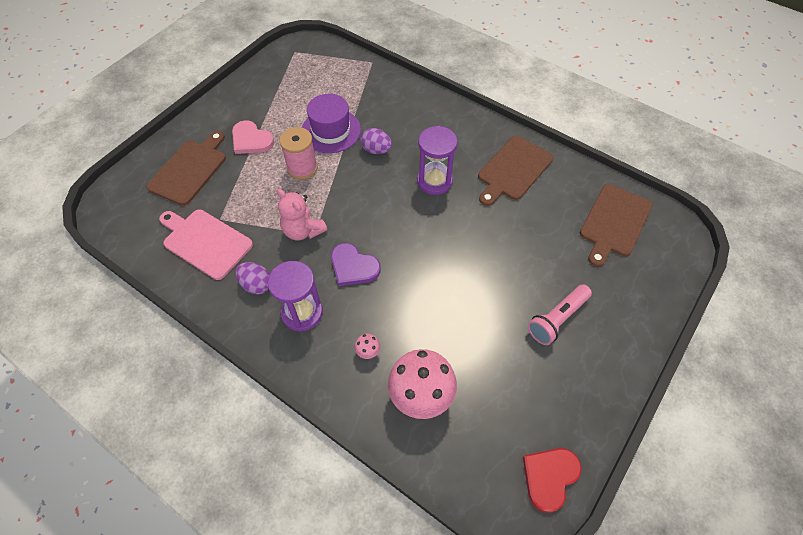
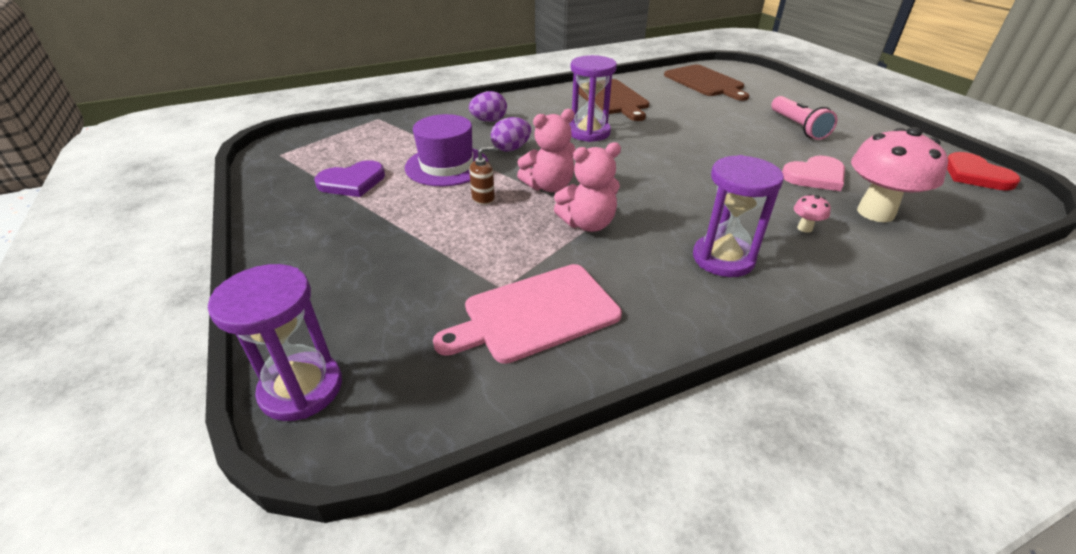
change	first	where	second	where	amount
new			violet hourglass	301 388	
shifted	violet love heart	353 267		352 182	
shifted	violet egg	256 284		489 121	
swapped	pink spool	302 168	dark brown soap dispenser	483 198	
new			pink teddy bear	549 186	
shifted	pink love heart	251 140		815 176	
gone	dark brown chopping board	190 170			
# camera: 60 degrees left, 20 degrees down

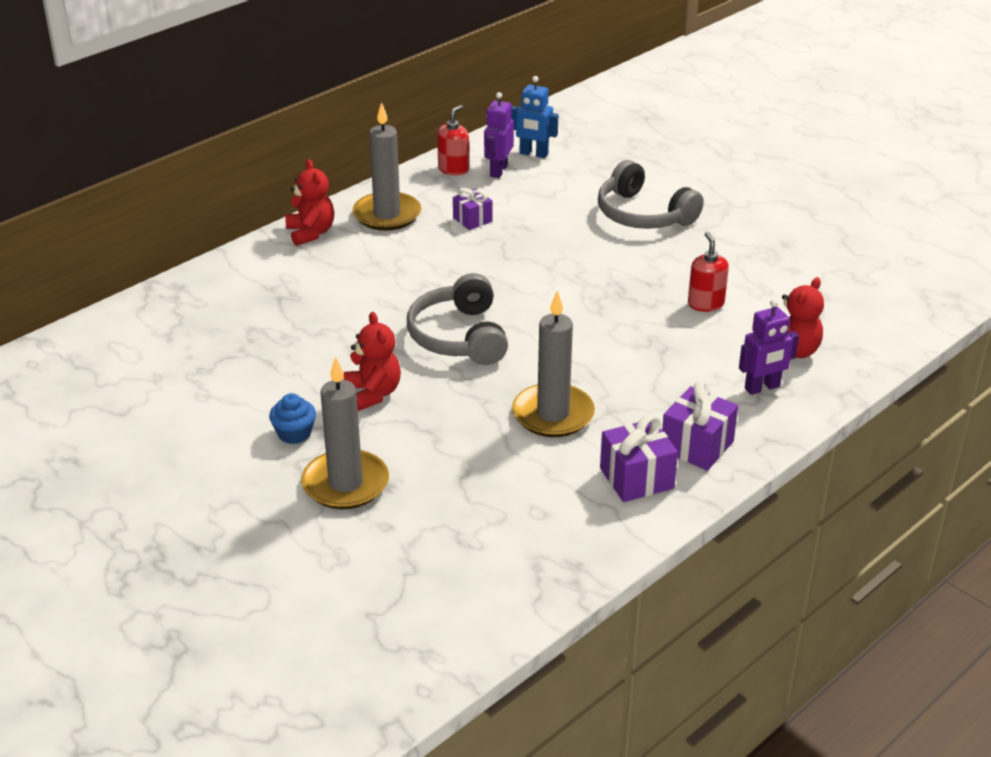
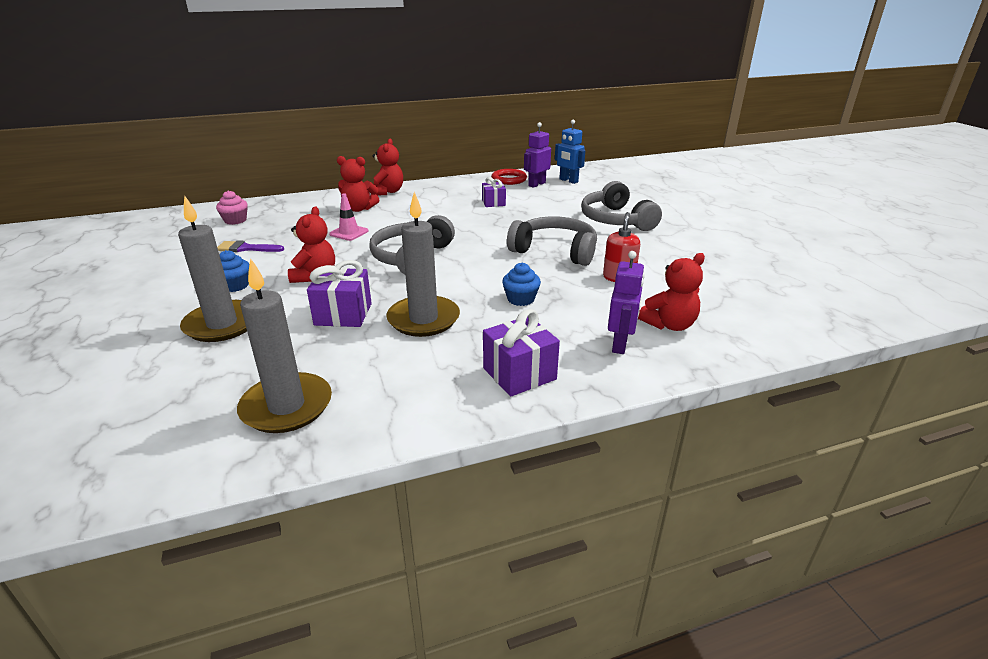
change	first	where	second	where	amount
new			pink fairy cake	235 220	
new			violet brush	246 248	
shifted	gray wax candle	387 215		286 406	
shifted	violet present	636 478		343 314	
new			pink traffic cone	349 233	
new			scarlet teddy bear	359 209	
swapped	scarlet soap dispenser	453 169	scarlet ring	509 179	
new			royal blue fairy cake	521 299	
new			gray headphones	555 251	
rotated	violet robot figure	762 388		620 344	75 degrees counterclockwise
# camera: 25 degrees right, 5 degrees down

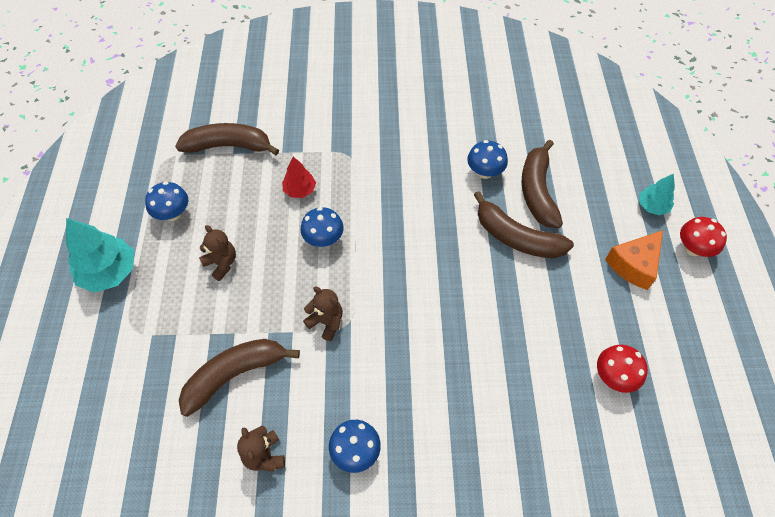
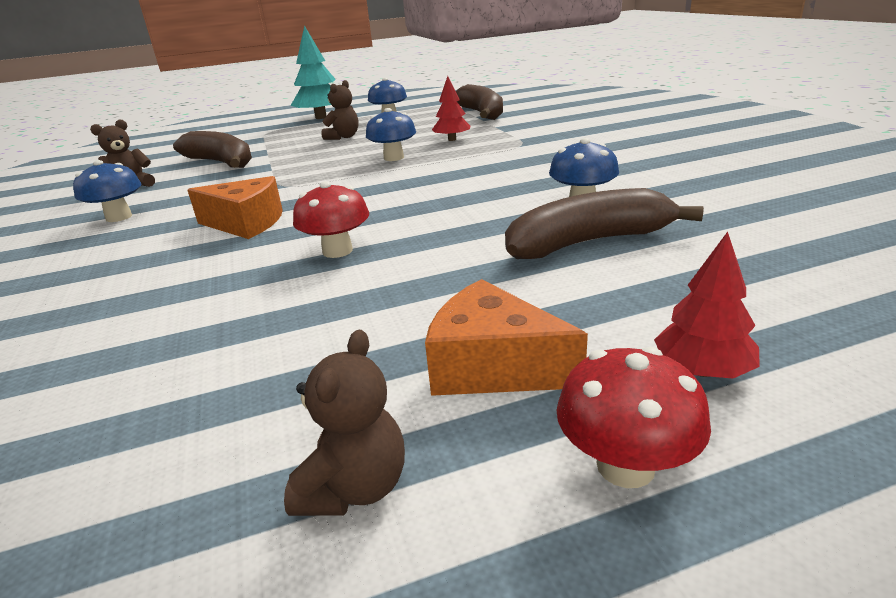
change	first	where	second	where	amount
new			orange-coloured piece of cheese	246 223	
shifted	dark brown teddy bear	326 322		355 488	
shifted	scarlet mushroom	614 377		337 251	
repainted	teal toy tree	652 206	scarlet toy tree	702 370	
gone	dark brown toy banana	517 238			
# camera: 75 degrees right, 30 degrees down

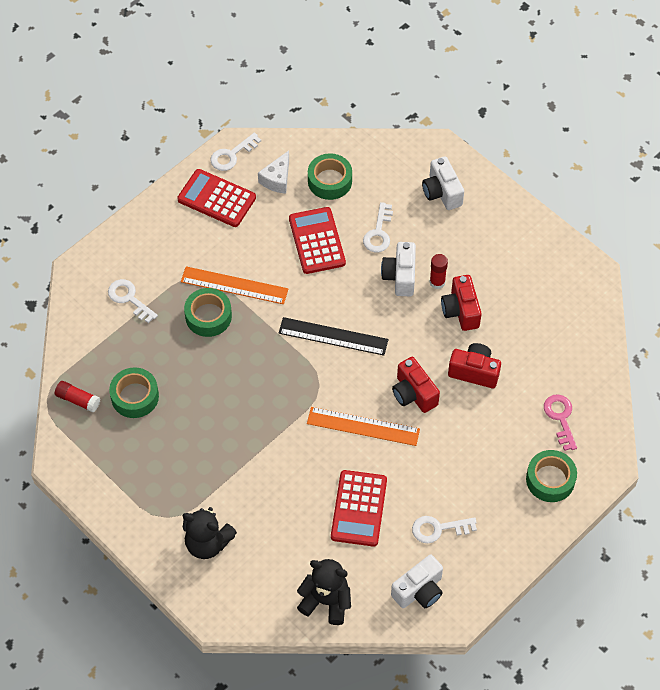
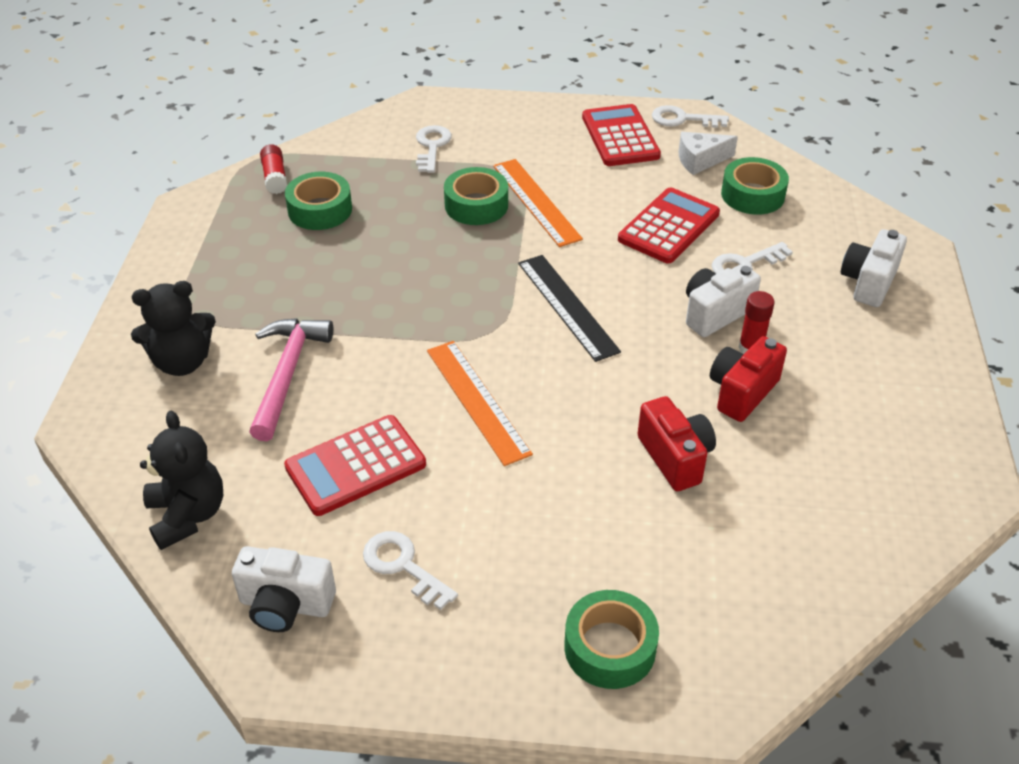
change	first	where	second	where	amount
rotated	jet-black teddy bear	207 543		182 362	90 degrees counterclockwise
new			pink hammer	287 374	
gone	scarlet camera	413 394			
gone	pink key	560 418			
# camera: 50 degrees right, 15 degrees down

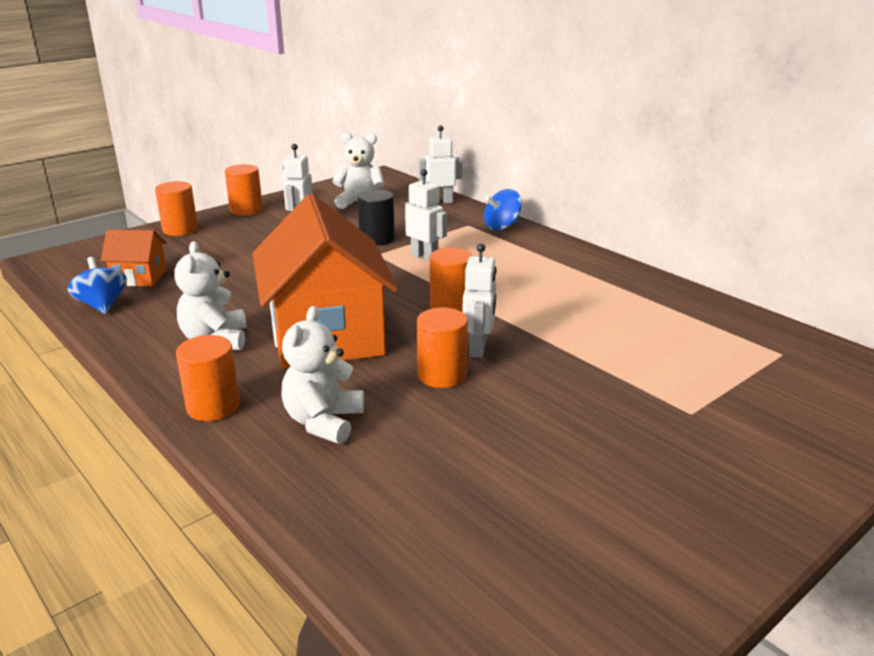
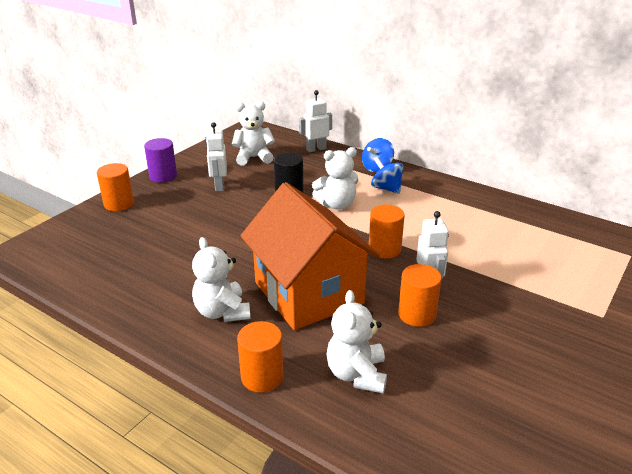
change	first	where	second	where	amount
repainted	orange-coloured cylinder	246 210	violet cylinder	163 176	
swapped	snow-white robot figure	424 257	snow-white teddy bear	336 204	
shifted	royal blue toy top	102 305		386 188	
gone	orange-coloured toy house	139 277			
# camera: 15 degrees left, 5 degrees up

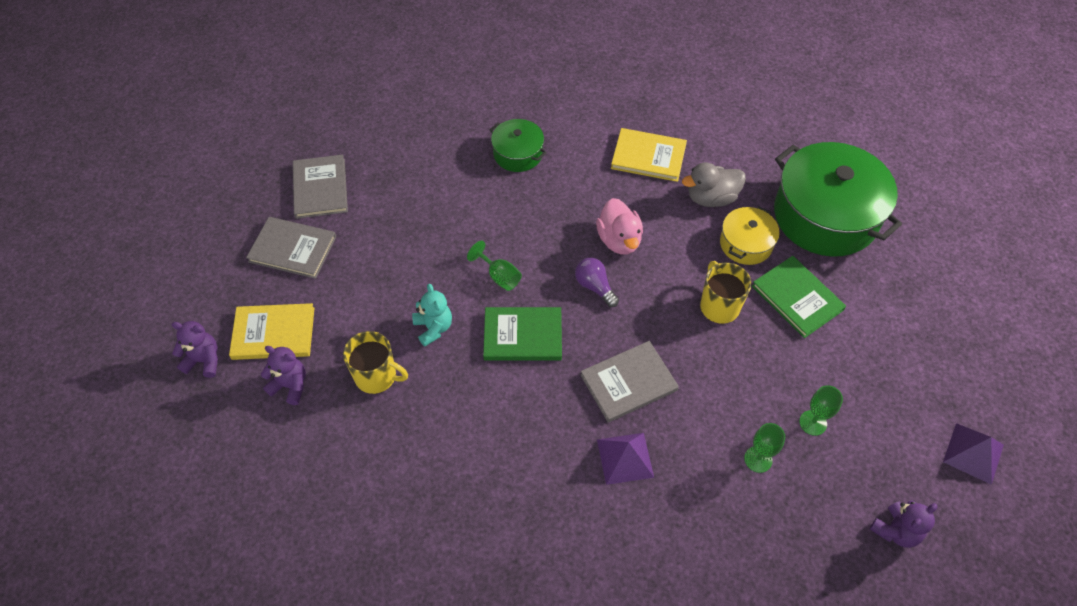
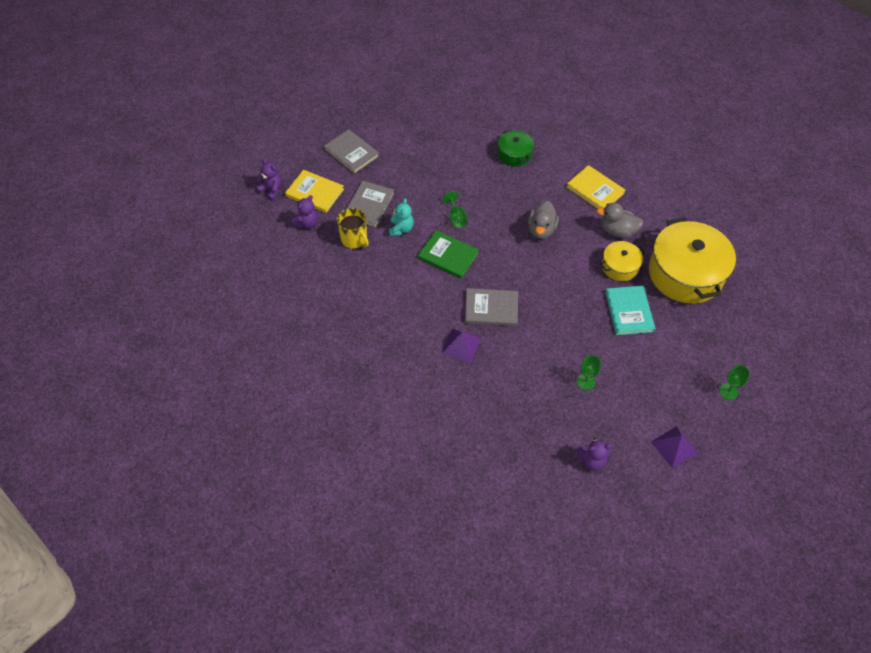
change	first	where	second	where	amount
rotated	violet teddy bear	290 385		307 223	75 degrees clockwise
shifted	gray hardcover	320 188		369 205	
repainted	pink duck	619 240	gray duck	541 230	
repainted	leaf-green hardcover	797 298	teal hardcover	629 311	
repainted	leaf-green stockpot	825 215	yellow stockpot	685 273	
shifted	leaf-green wine glass	758 459		728 391	
gone	violet bulb	595 287			
gone	yellow coffee mug	719 306			
# camera: 30 degrees right, 0 degrees up

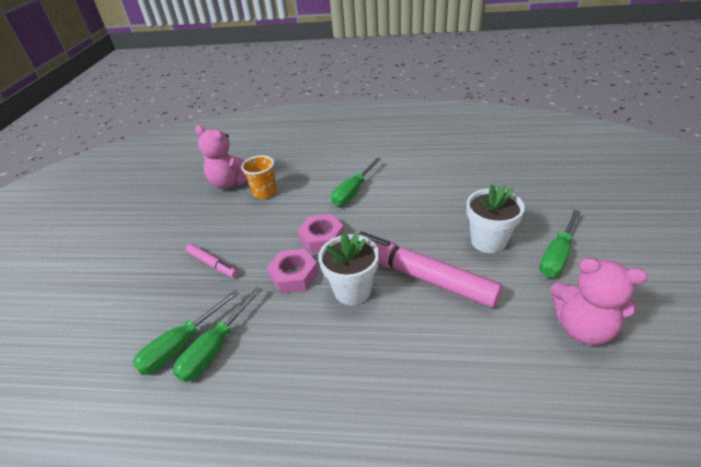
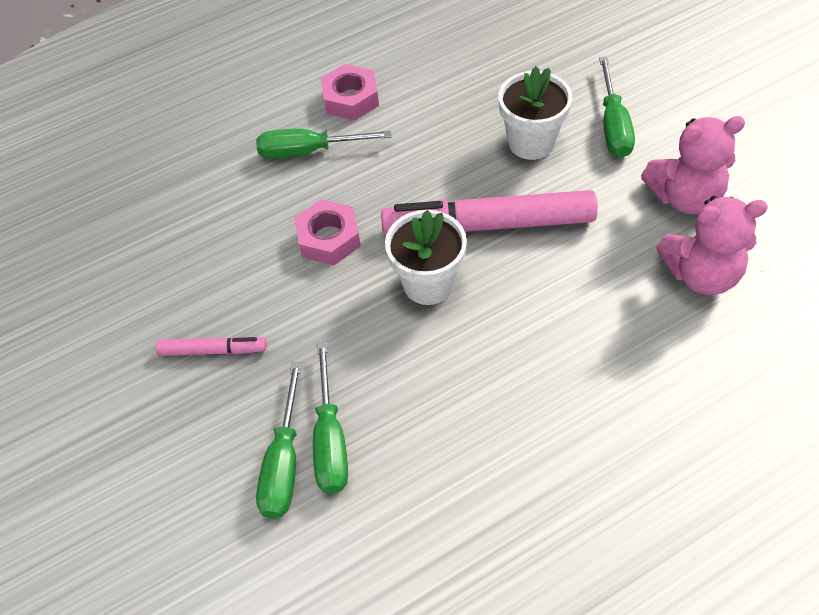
change	first	where	second	where	amount
rotated	leaf-green flat screwdriver	353 192		308 151	90 degrees clockwise
shifted	pink hex nut	294 275		351 99	
shifted	pink teddy bear	230 183		701 274	
gone	orange-coloured cup	265 192			
# camera: 35 degrees left, 15 degrees up

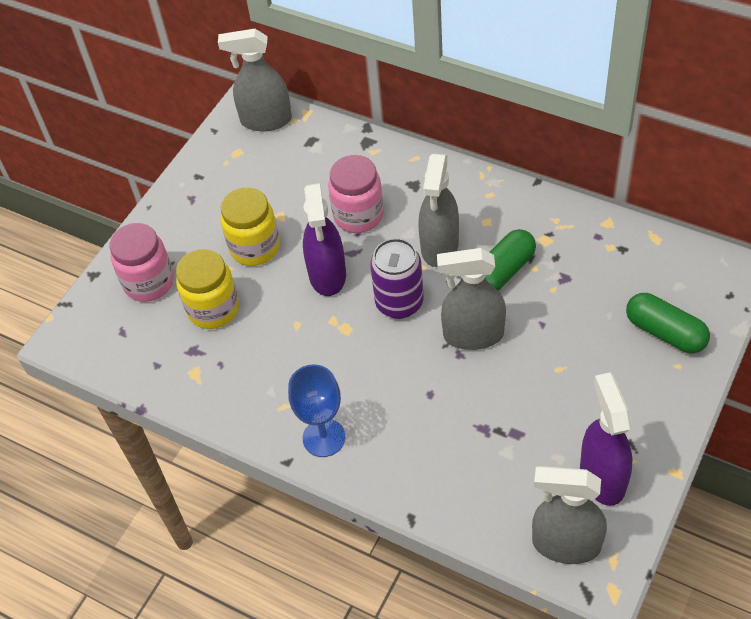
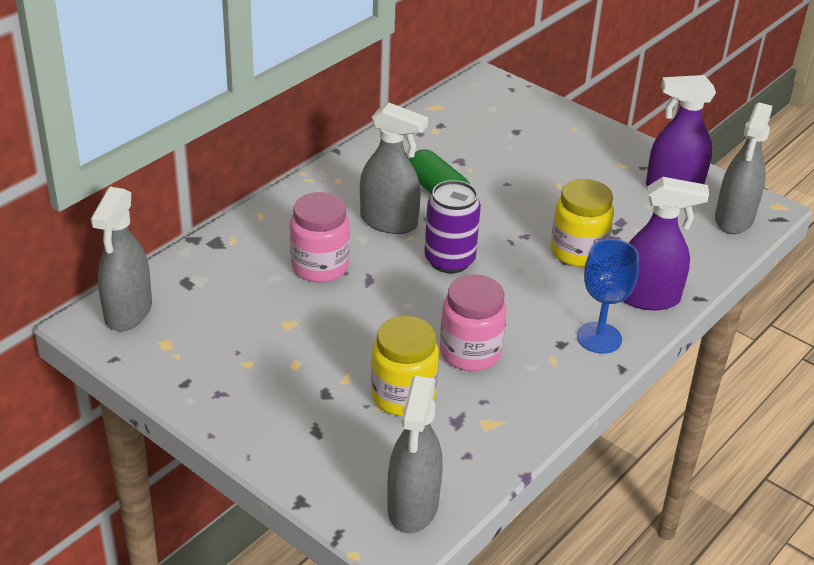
change	first	where	second	where	amount
shifted	gray spray cleaner	473 335		413 507	
shifted	pink jar	149 282		470 352	
shifted	yellow jar	255 247		578 252	
shifted	violet spray cleaner	327 275		648 298	
gone	leaf-green capsule	665 332			
# camera: 85 degrees left, 15 degrees down

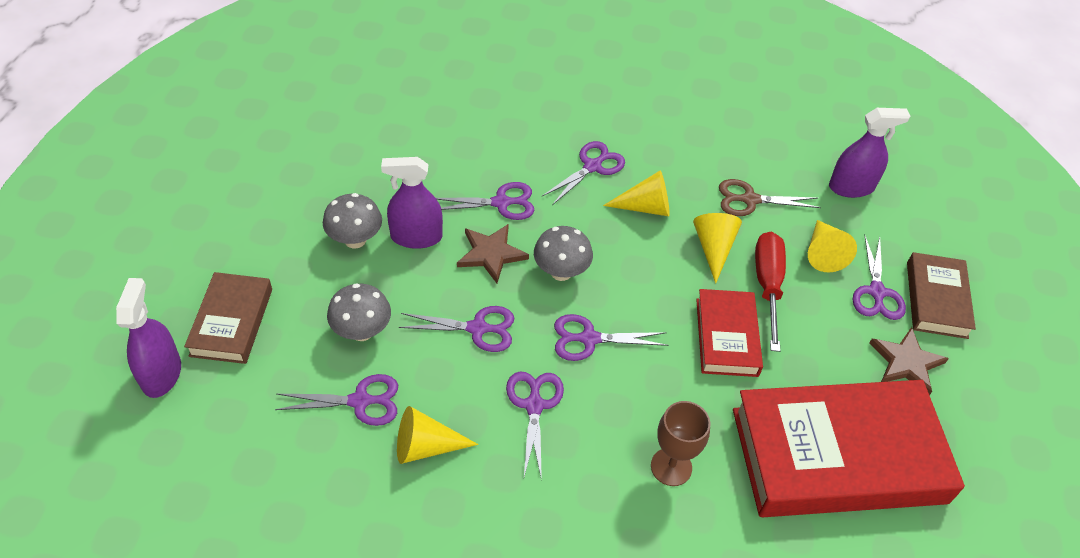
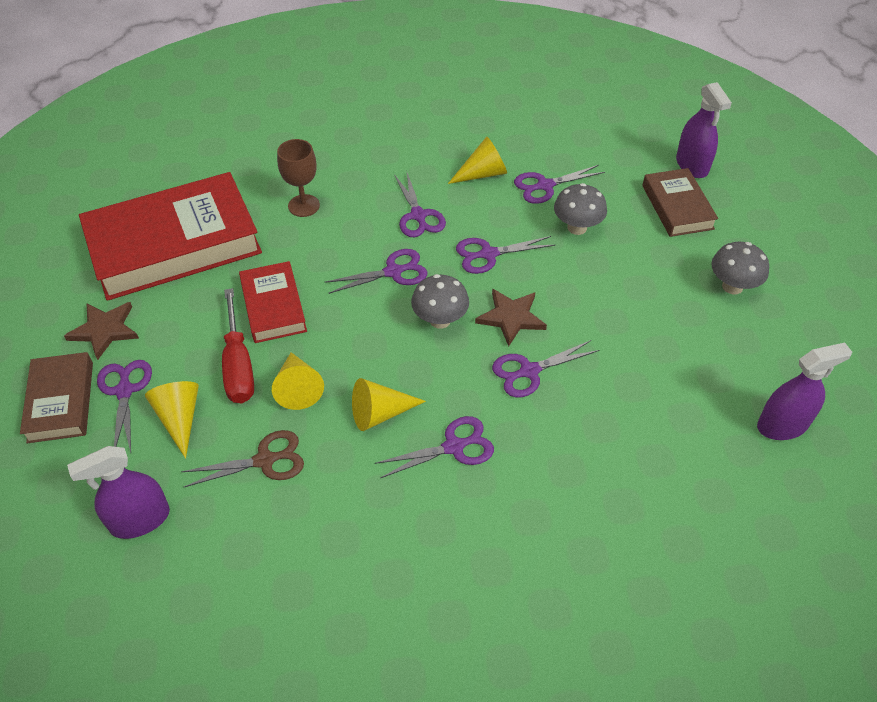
change	first	where	second	where	amount
rotated	violet pair of scissors	592 166		454 447	135 degrees counterclockwise
shifted	gray mushroom	355 240		732 286	
shifted	violet spray cleaner	416 237		782 425	
# camera: 165 degrees right, 0 degrees up

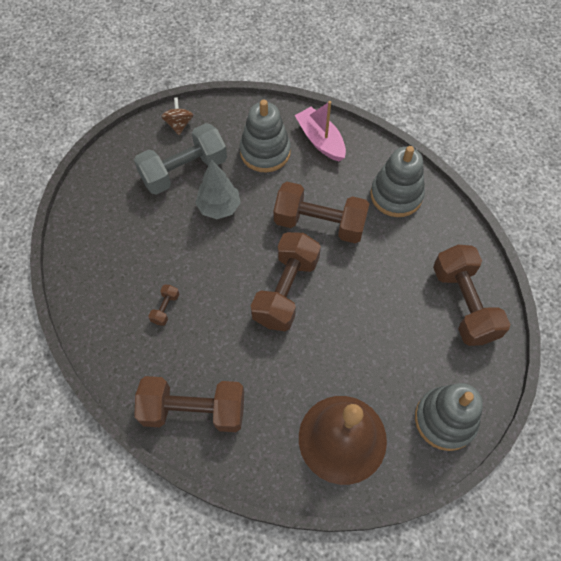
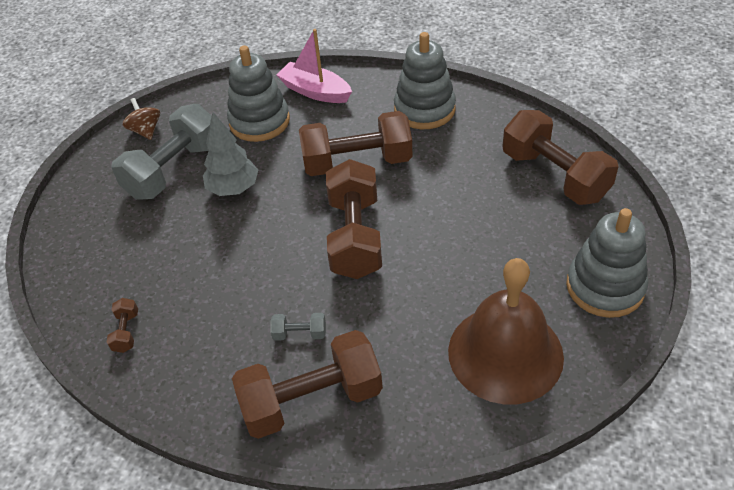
change	first	where	second	where	amount
shifted	dark brown dumbbell	165 308		126 332	
new			gray dumbbell	300 333	
# camera: 20 degrees left, 15 degrees down

